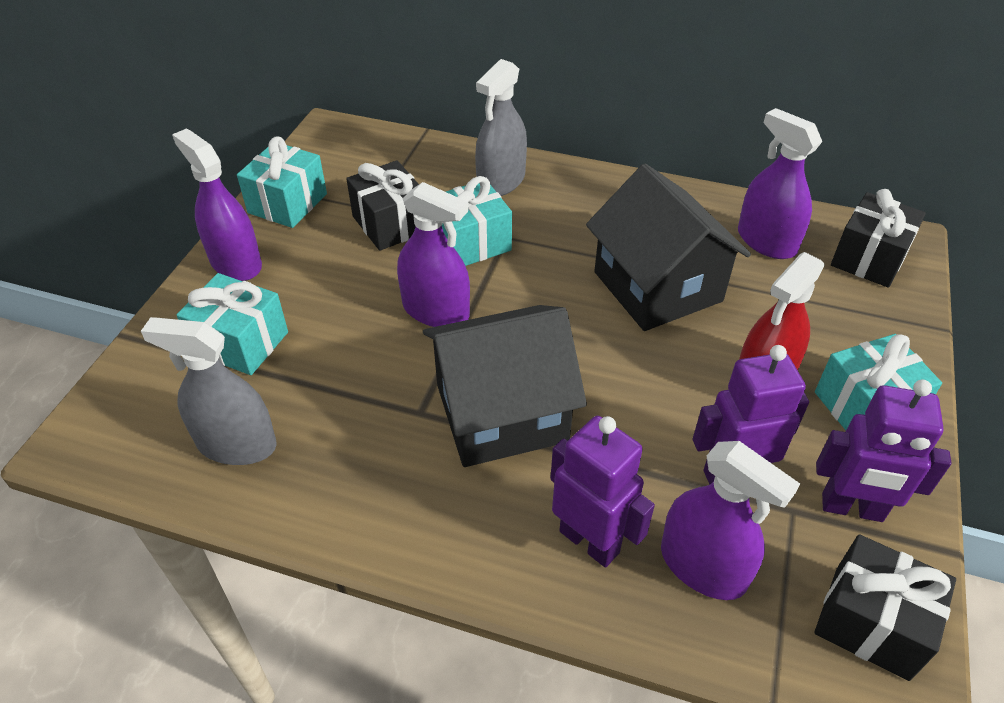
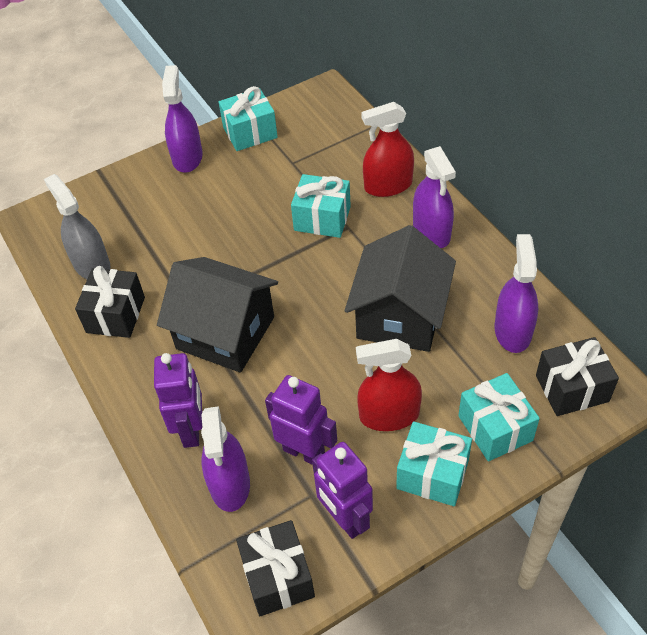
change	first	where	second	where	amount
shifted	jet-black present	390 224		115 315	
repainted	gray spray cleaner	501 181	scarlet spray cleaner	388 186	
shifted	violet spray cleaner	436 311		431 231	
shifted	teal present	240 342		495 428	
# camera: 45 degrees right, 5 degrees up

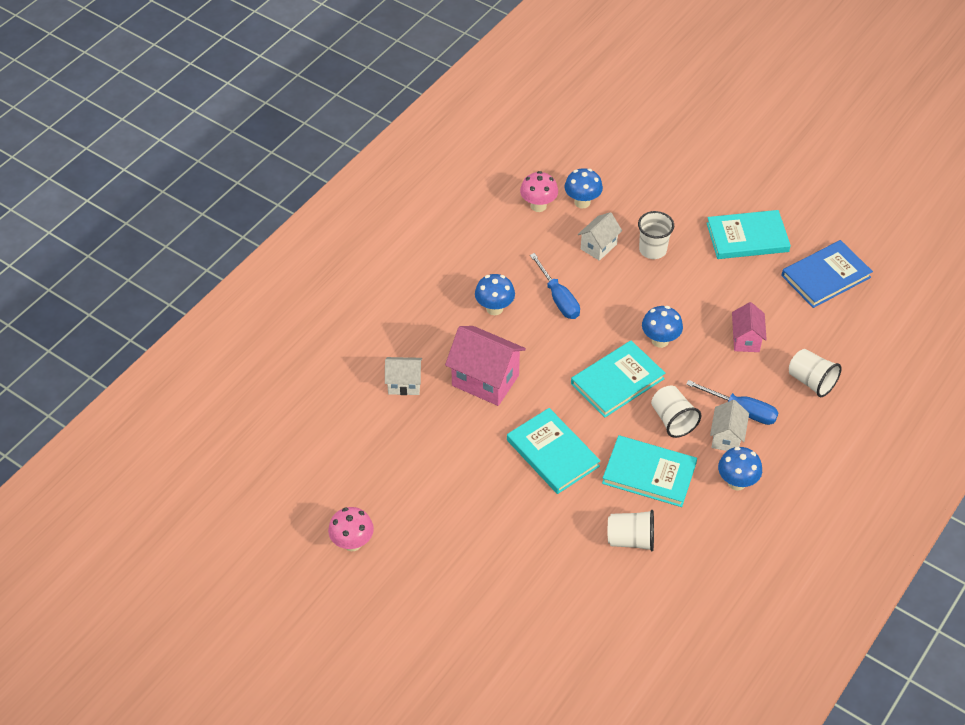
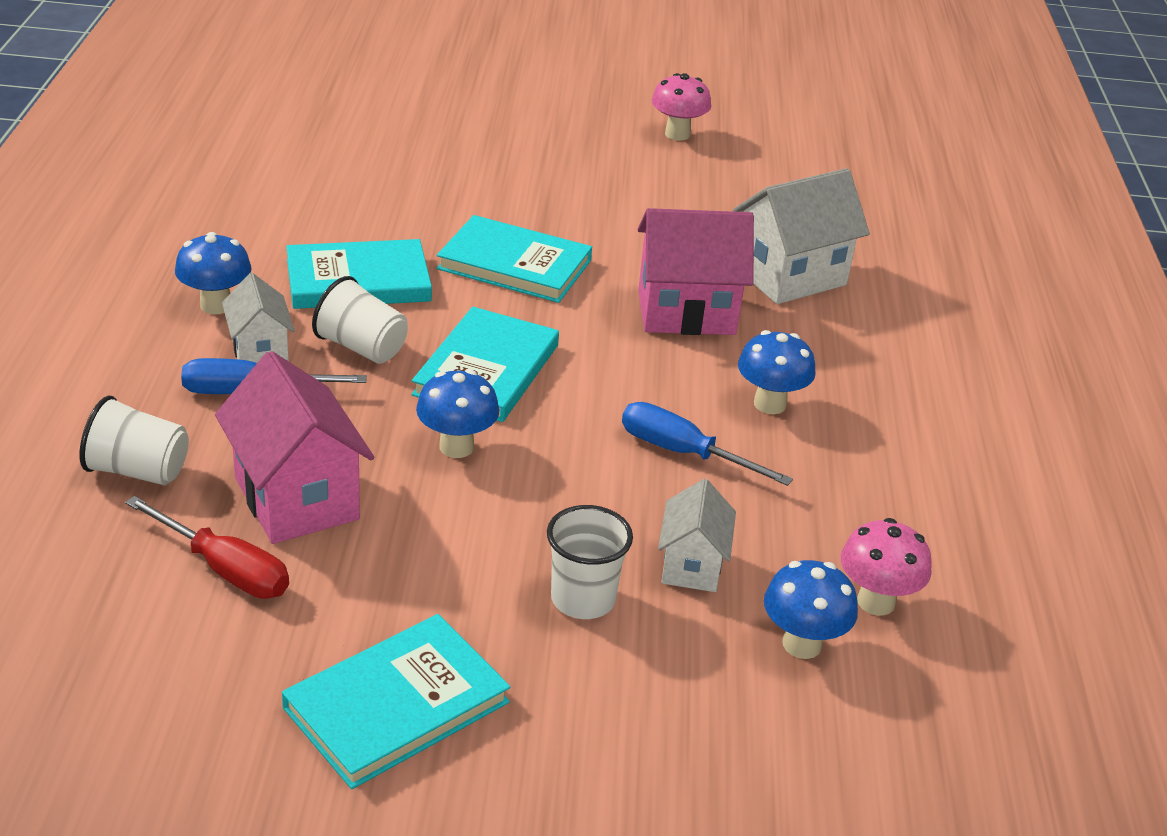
change	first	where	second	where	amount
new			scarlet flat screwdriver	225 569	
scaled	pink toy house	746 340		296 498	x1.71
scaled	snow-white toy house	404 384		790 277	x1.71
gone	snow-white cup	630 539			
gone	royal blue hardcover	826 276			
# camera: 145 degrees right, 15 degrees down

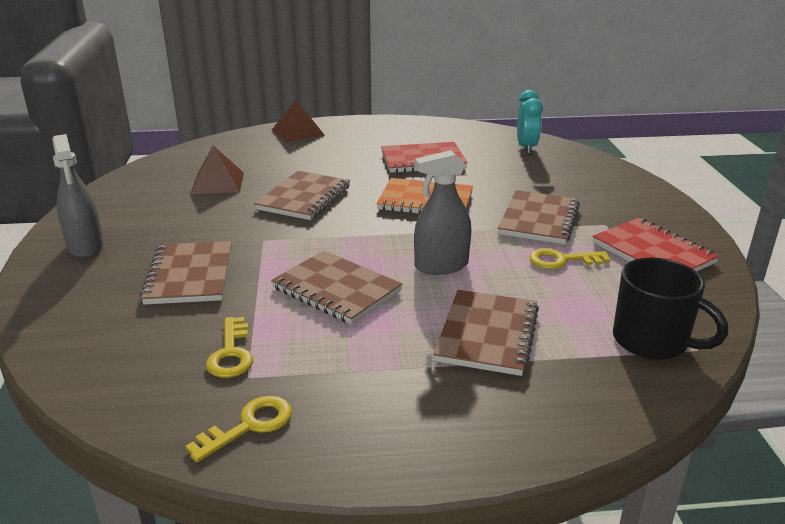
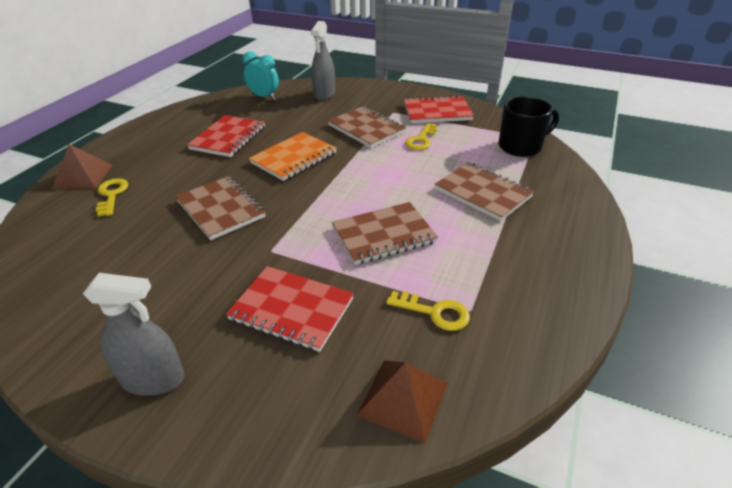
change	first	where	second	where	amount
shifted	yellow key	249 425		112 195	
repainted	dark brown exercise book	189 275	scarlet exercise book	291 310	
shifted	gray spray cleaner	441 266		324 94	
shifted	dark brown pyramid shape	217 183		403 399	
# camera: 60 degrees left, 10 degrees up

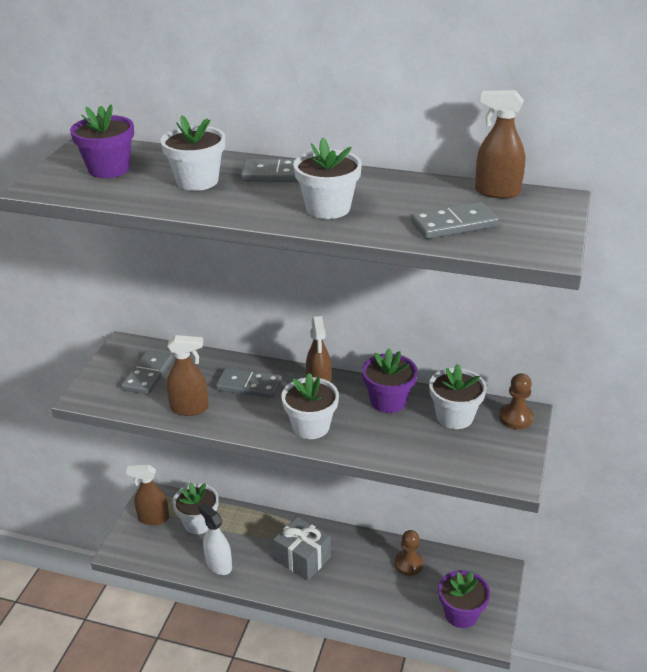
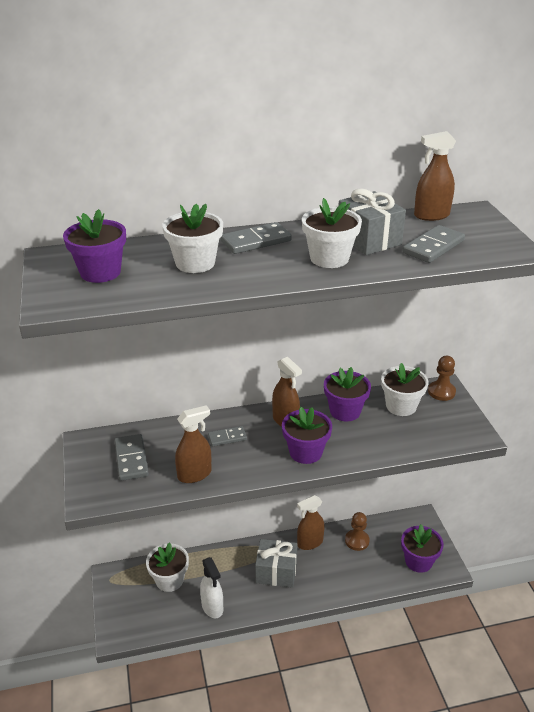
change	first	where	second	where	amount
rotated	snow-white spray cleaner	218 564		212 607	135 degrees counterclockwise
scaled	gray domino tile	249 386		227 437	x0.66
repainted	snow-white flower pot	311 426	violet flower pot	305 452	
shifted	dark brown spray cleaner	153 518		310 543	
new			gray present	369 240	
# camera: 30 degrees left, 0 degrees up

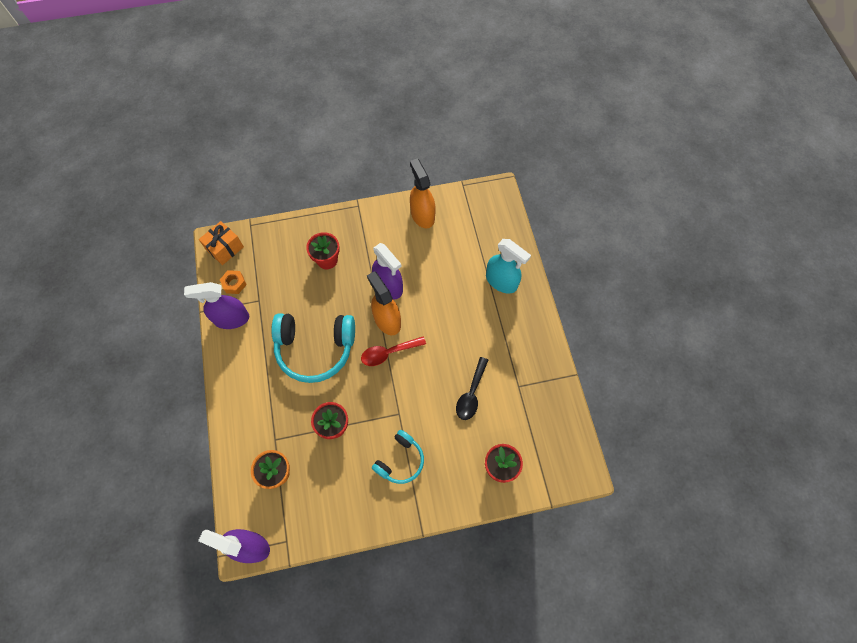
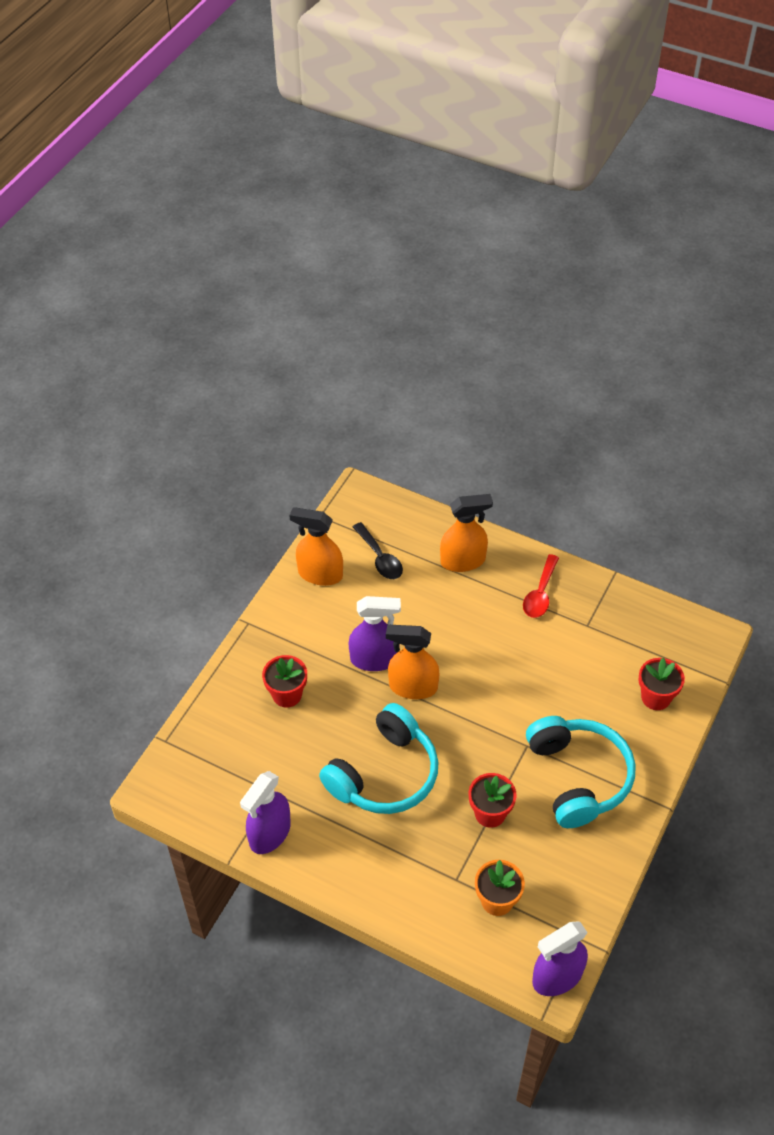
change	first	where	second	where	amount
shifted	jet-black tablespoon	471 394		380 558	
repainted	teal spray cleaner	501 281	orange-coloured spray cleaner	463 561	
shifted	scarlet tablespoon	388 353		540 594	
scaled	teal headphones	400 460		578 777	x1.76
gone	orange-coloured present	225 248			
gone	orange-coloured hex nut	234 284			
# camera: 50 degrees left, 15 degrees down

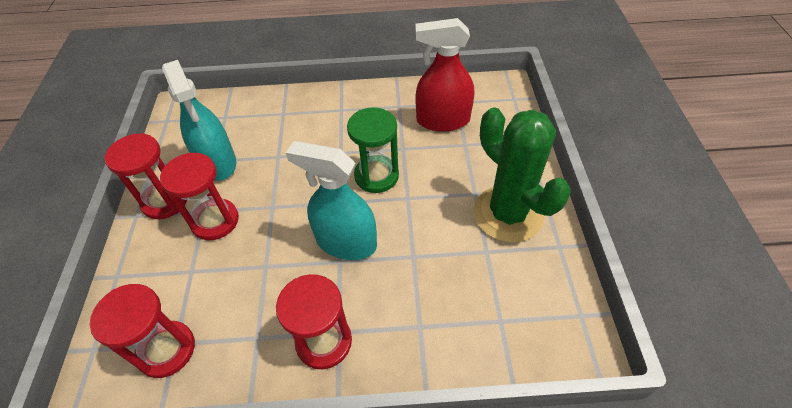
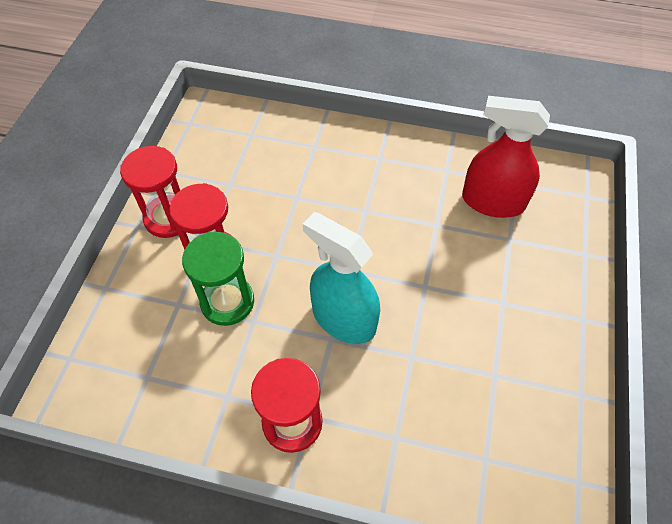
change	first	where	second	where	amount
shifted	leaf-green hourglass	376 176		227 302	
gone	scarlet hourglass	166 350			
gone	teal spray cleaner	218 162			
gone	leaf-green prickly plant	507 214			
# camera: 15 degrees right, 5 degrees up

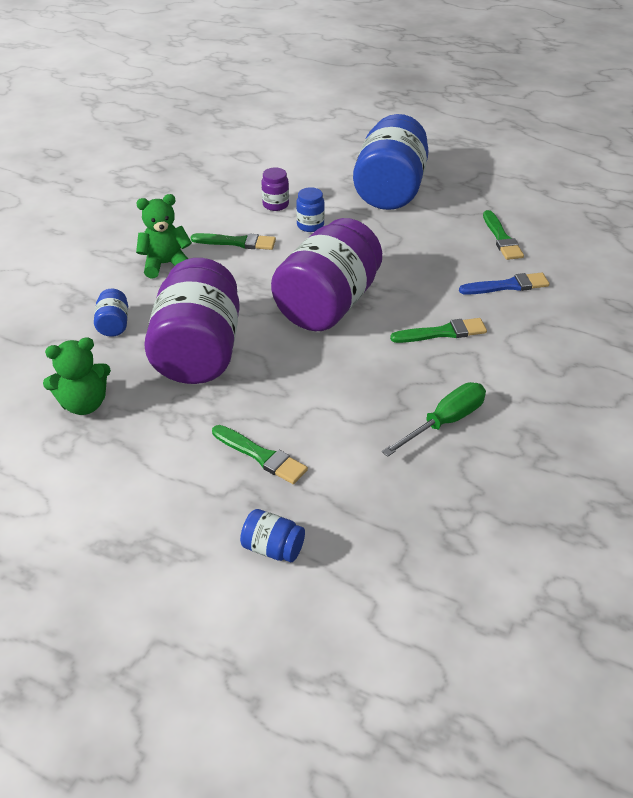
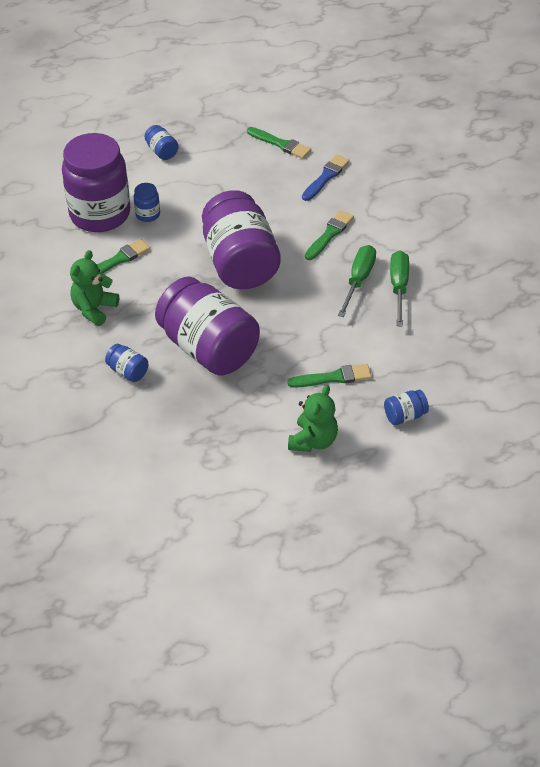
change	first	where	second	where	amount
scaled	violet jar	275 205		100 214	x2.49
scaled	royal blue jar	390 190		162 151	x0.40
shifted	leaf-green teddy bear	84 404		313 441	
new			leaf-green flat screwdriver	358 280	
# camera: 45 degrees left, 5 degrees up

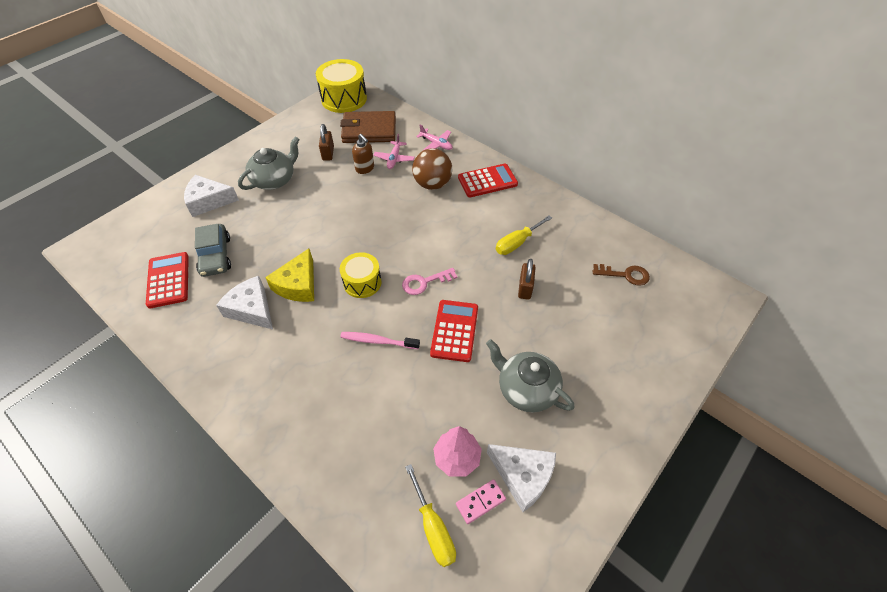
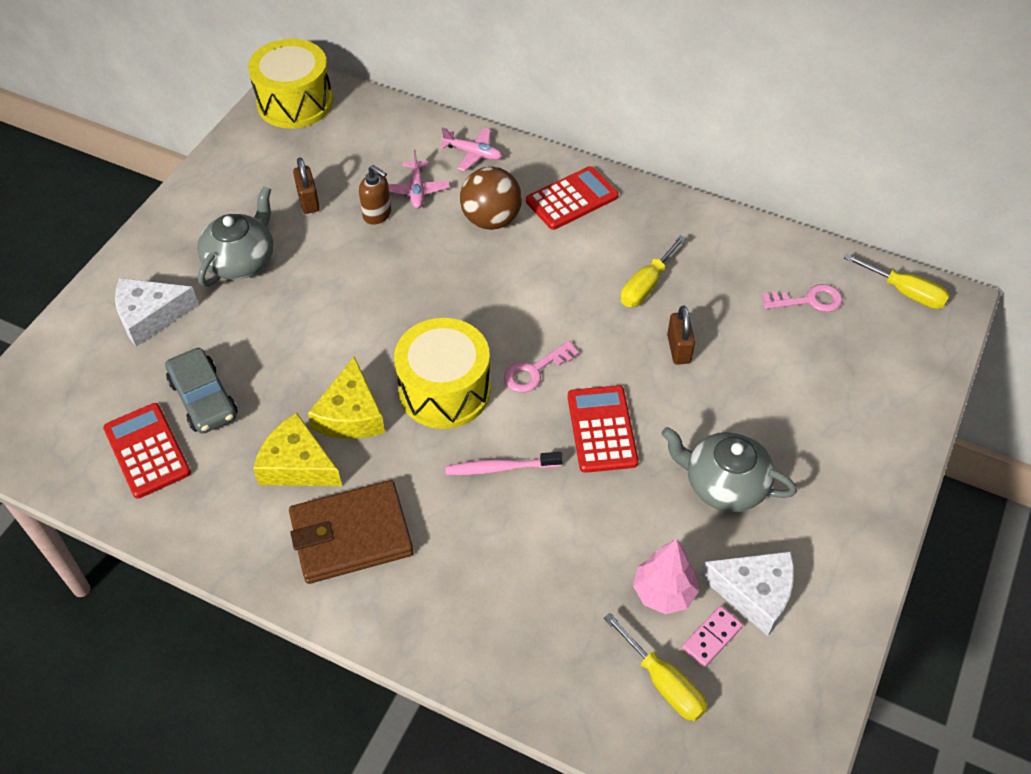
change	first	where	second	where	amount
repainted	snow-white piece of cheese	252 309	yellow piece of cheese	297 465	
shifted	dark brown wallet	369 130		351 535	
scaled	yellow toy drum	362 282		444 390	x1.61
repainted	dark brown key	625 275	pink key	808 300	
new			yellow flat screwdriver	905 292	
# camera: 15 degrees left, 0 degrees up

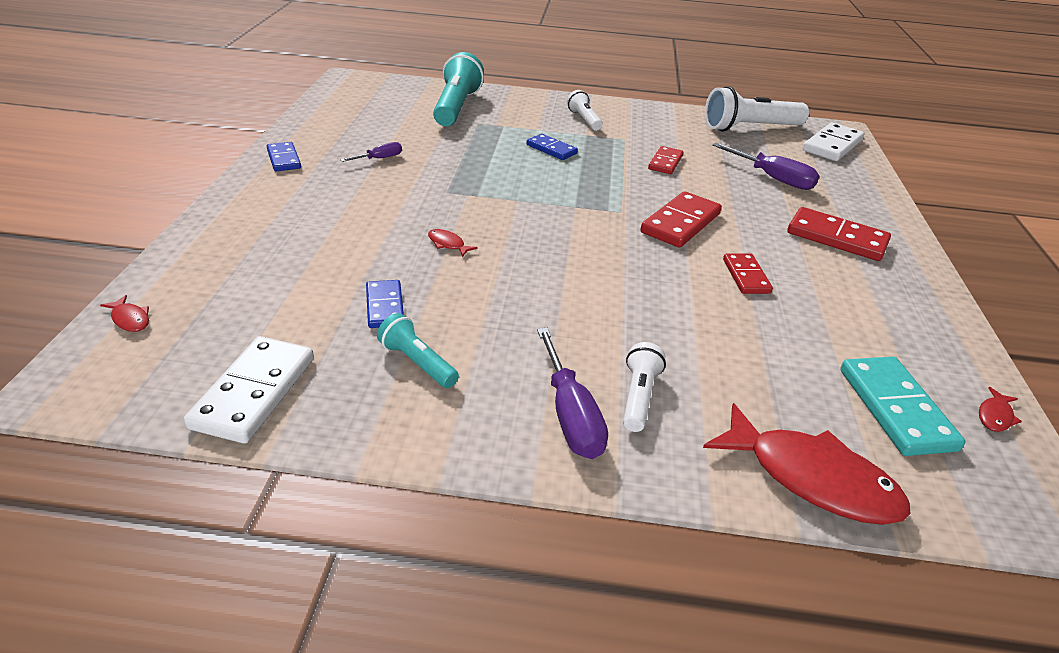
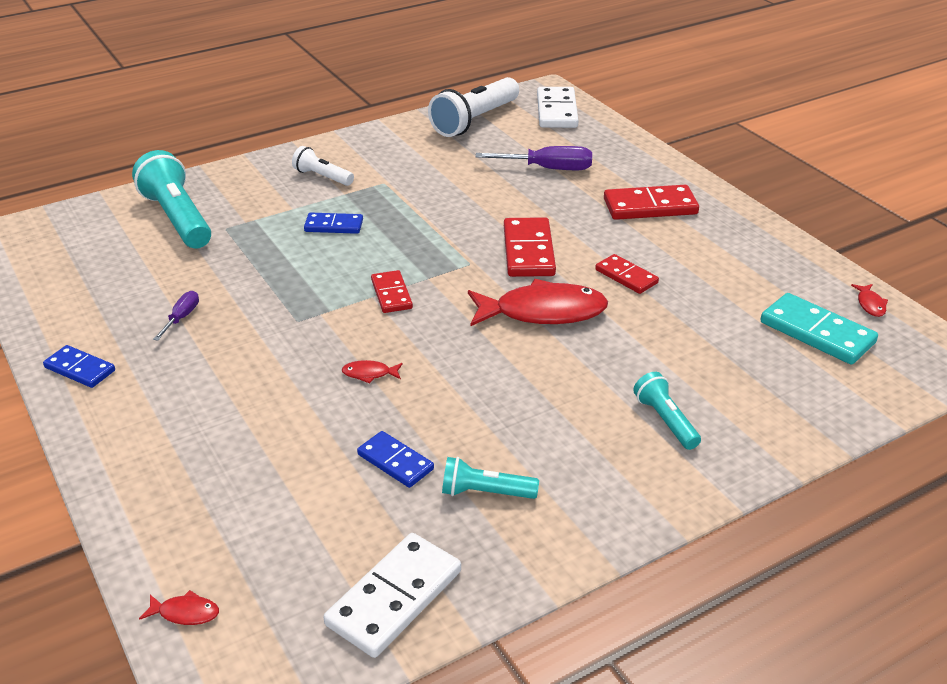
change	first	where	second	where	amount
rotated	snow-white domino tile	254 392		394 598	60 degrees clockwise
shifted	scarlet domino tile	665 162		391 294	
shifted	scarlet toy fish	812 478		543 312	
repainted	snow-white pocket torch	639 397	teal pocket torch	665 421	
gone	violet flat screwdriver	570 415			
# camera: 35 degrees left, 0 degrees up

